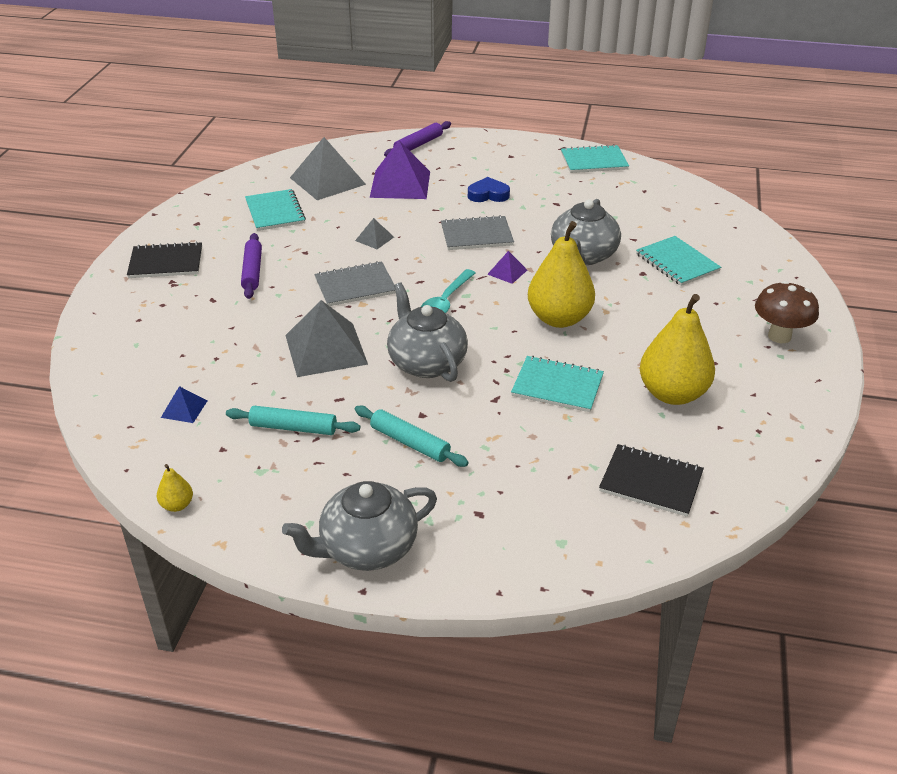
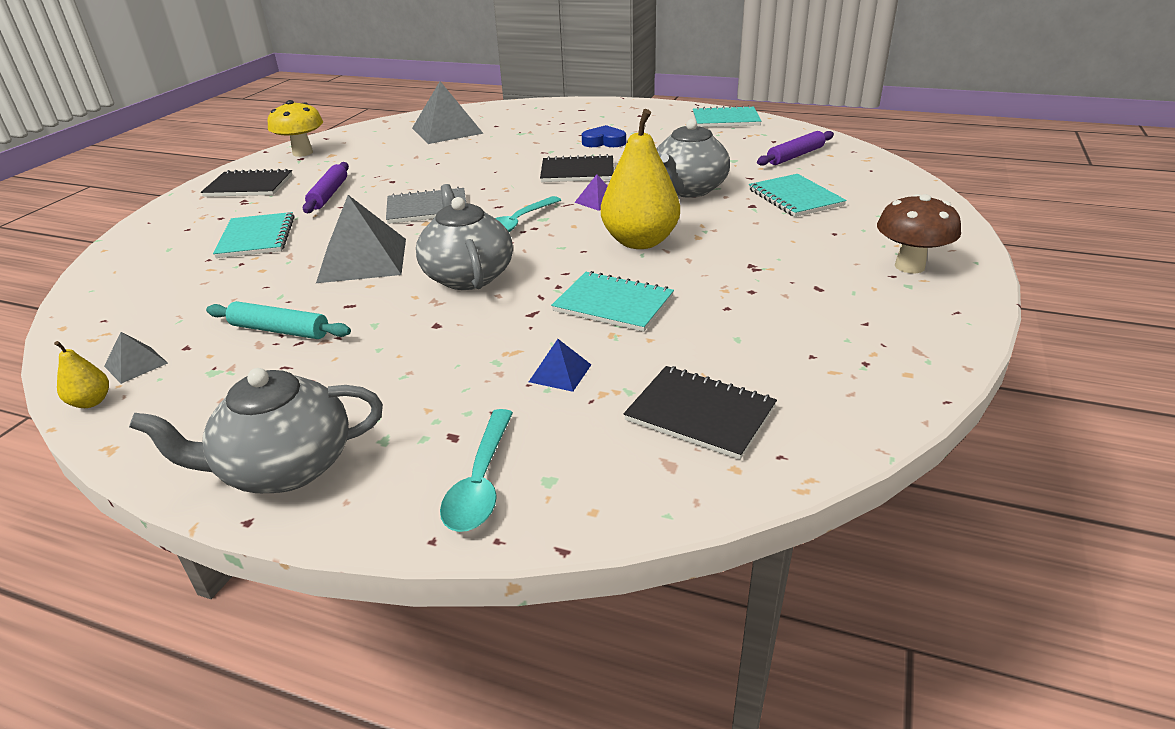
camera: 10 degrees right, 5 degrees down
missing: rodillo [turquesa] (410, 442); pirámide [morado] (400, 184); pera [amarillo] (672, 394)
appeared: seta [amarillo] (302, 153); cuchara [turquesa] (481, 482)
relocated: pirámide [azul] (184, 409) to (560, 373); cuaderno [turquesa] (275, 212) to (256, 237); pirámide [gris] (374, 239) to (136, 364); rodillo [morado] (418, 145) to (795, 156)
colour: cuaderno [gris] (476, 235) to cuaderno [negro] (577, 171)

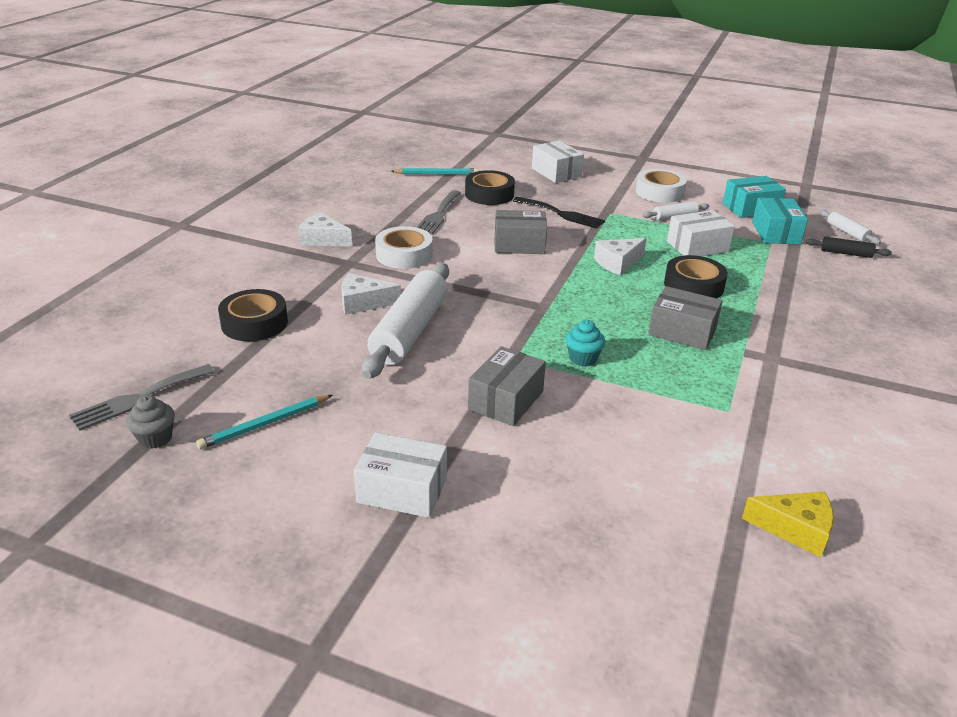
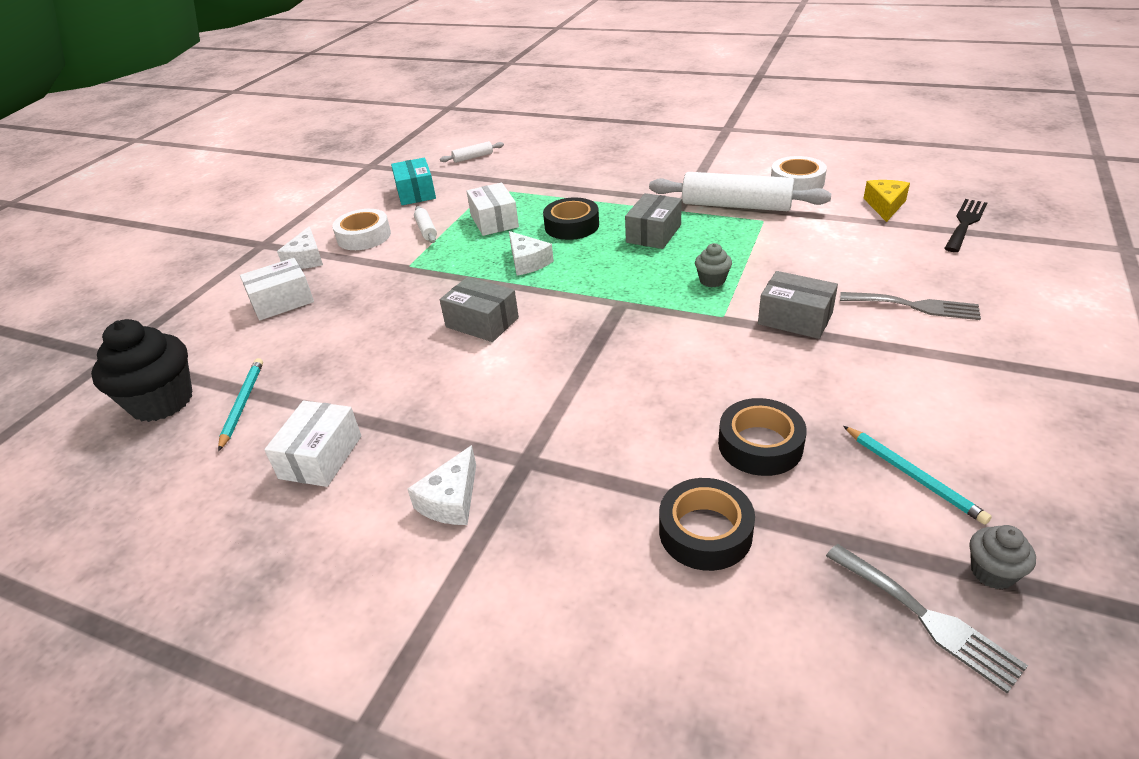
camera: 85 degrees left, 5 degrees up
missing: caja [turquesa] (776, 233); rodillo [negro] (846, 253)
appeared: magdalena [negro] (162, 402)
relocated: queso [blanco] (363, 303) to (306, 259); caja [blanco] (402, 490) to (321, 457); rodillo [blanco] (409, 331) to (736, 206); cinta adhesiva [blanco] (404, 255) to (797, 182); tenedor [gris] (438, 214) to (915, 306); cinta adhesiva [negro] (489, 194) to (760, 445); tenedor [negro] (561, 214) to (965, 223)
colour: magdalena [turquesa] (583, 359) to magdalena [gris] (712, 280)
spun: caja [gris] (519, 244) = (482, 322) 60 degrees counterclockwise

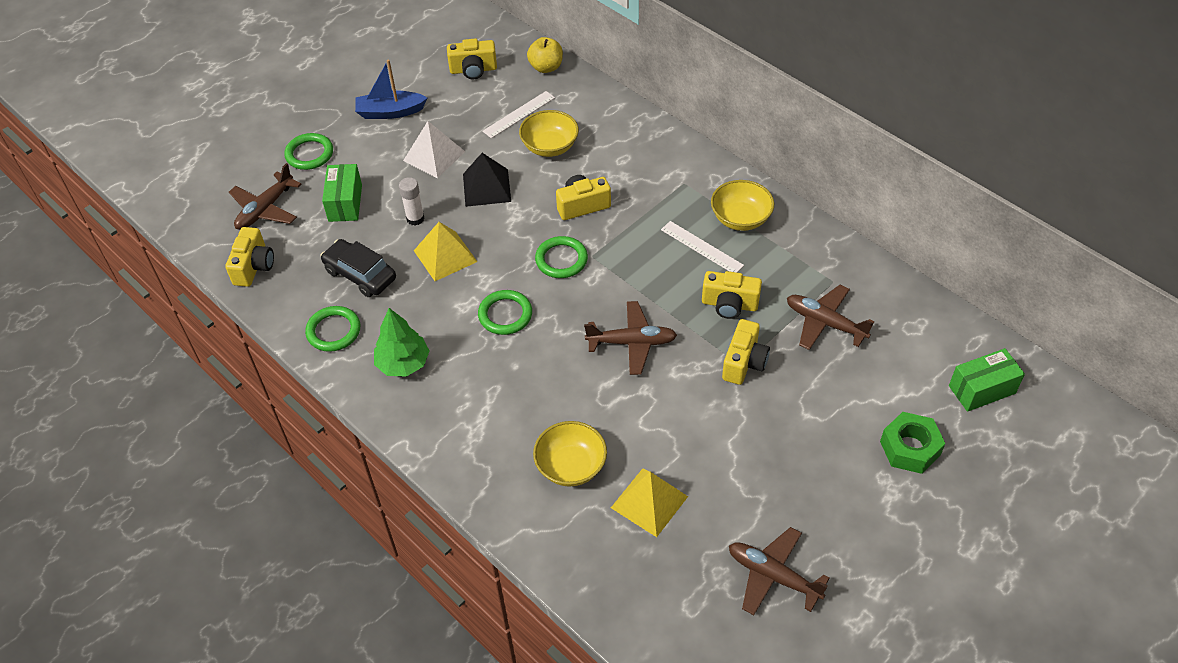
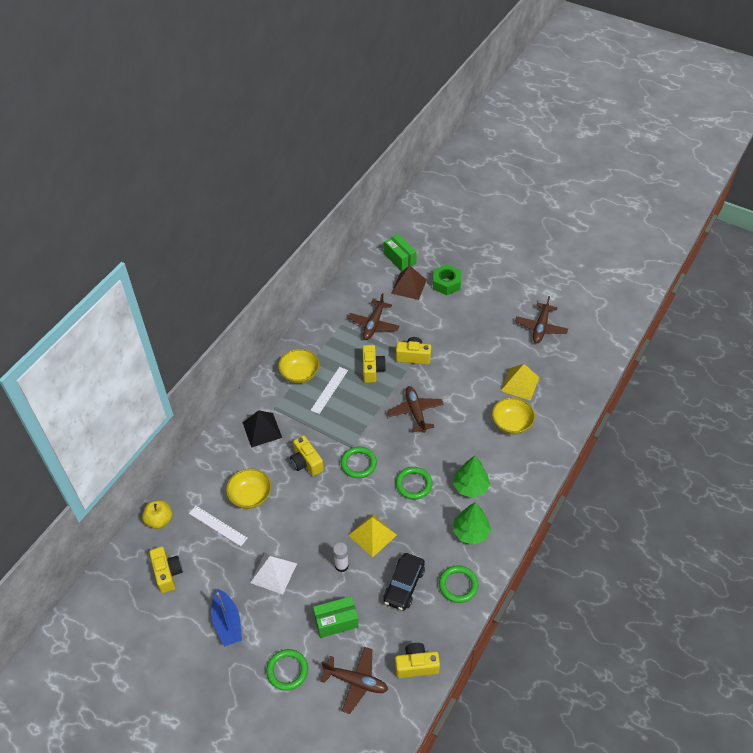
camera: 105 degrees left, 0 degrees up
appeared: pirámide [marrón] (409, 286); árbol [verde] (470, 487)
relocated: pirámide [negro] (486, 187) to (262, 430)

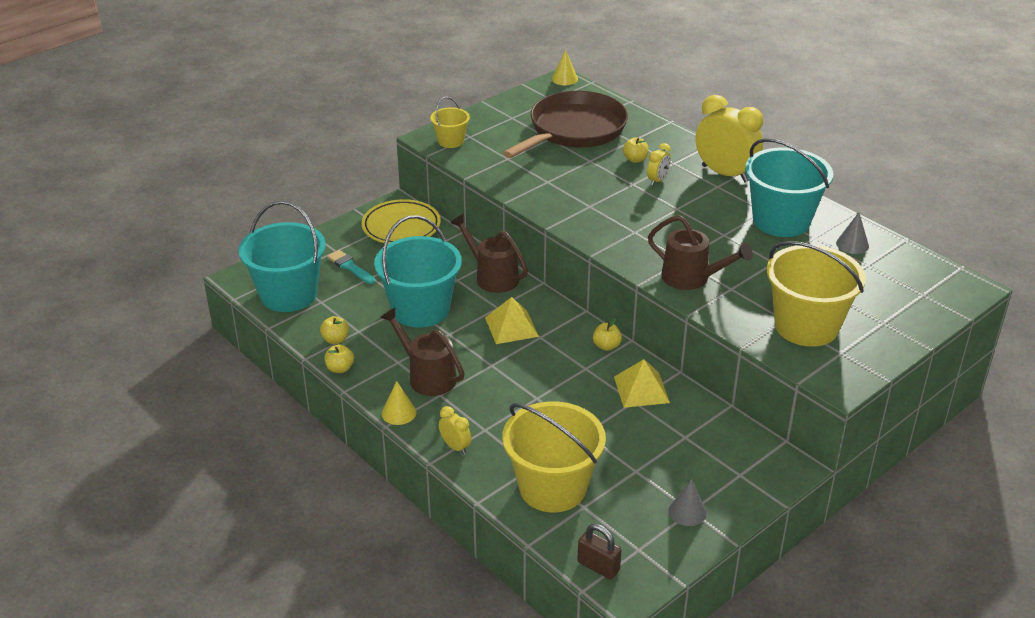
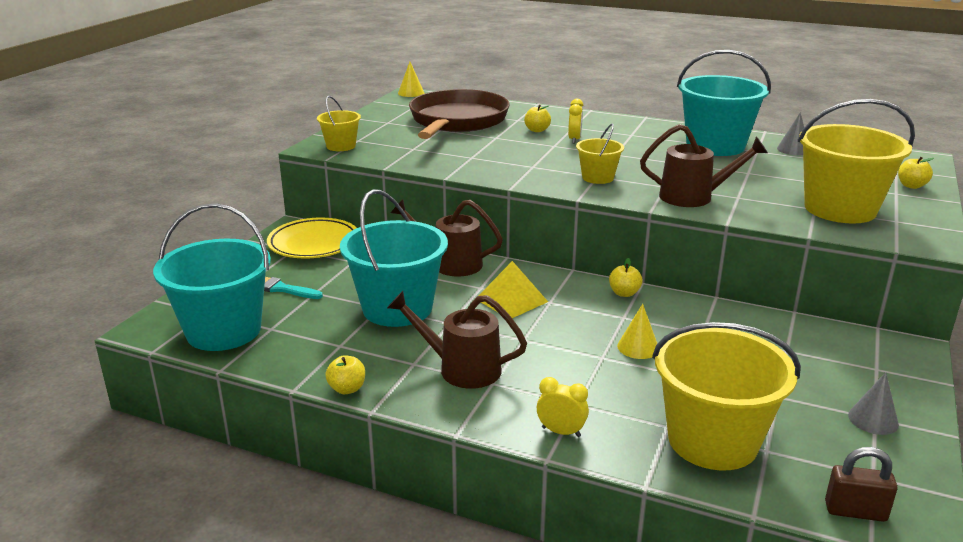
camera: 25 degrees left, 10 degrees down
missing: pirámide [amarillo] (641, 389); despertador [amarillo] (725, 174)
appeared: balde [amarillo] (597, 177)
relocated: manzana [amarillo] (335, 340) to (911, 186); cono [amarillo] (399, 413) to (638, 347)

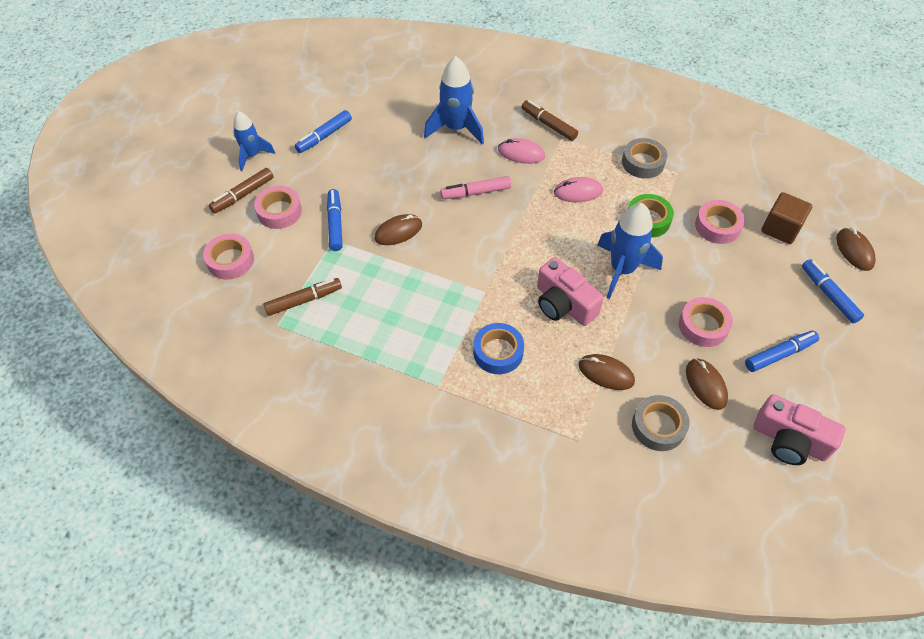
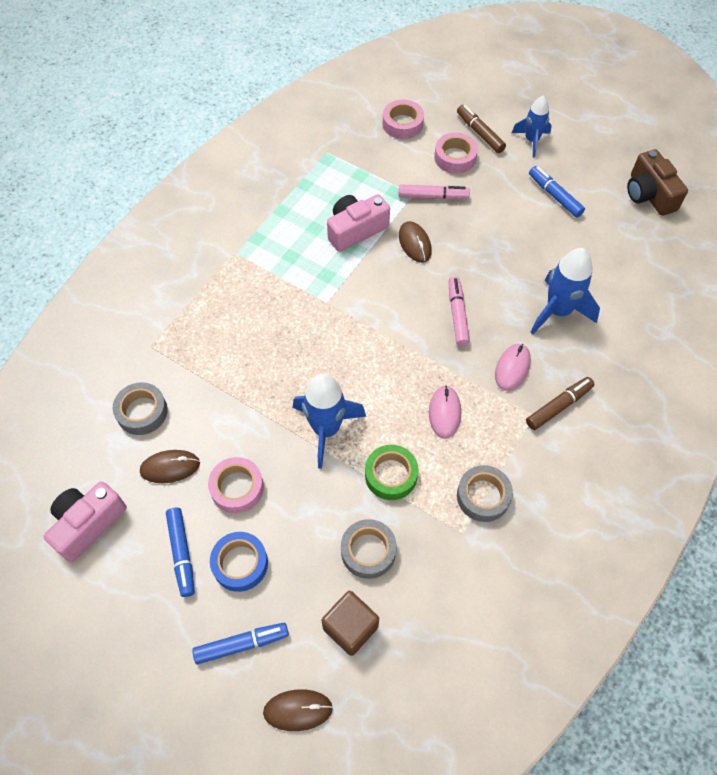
camera: 100 degrees right, 5 degrees up
missing: rotulador [marrón] (304, 300); ratón [marrón] (606, 373)
appeared: cámara [marrón] (649, 194)
relocated: cinta adhesiva [azul] (498, 352) to (240, 564); cámara [rosa] (563, 304) to (356, 230)
colour: rotulador [azul] (335, 224) to rotulador [rosa] (433, 196); cinta adhesiva [rosa] (717, 226) to cinta adhesiva [gris] (368, 551)

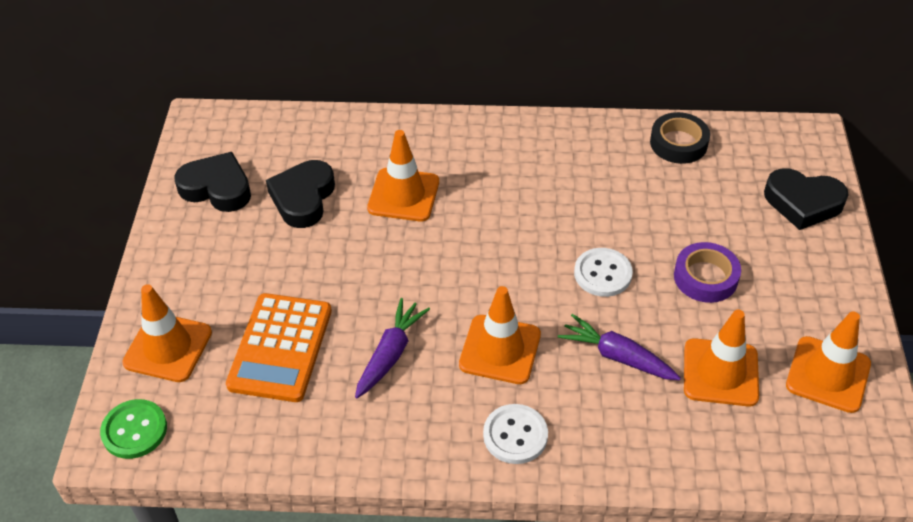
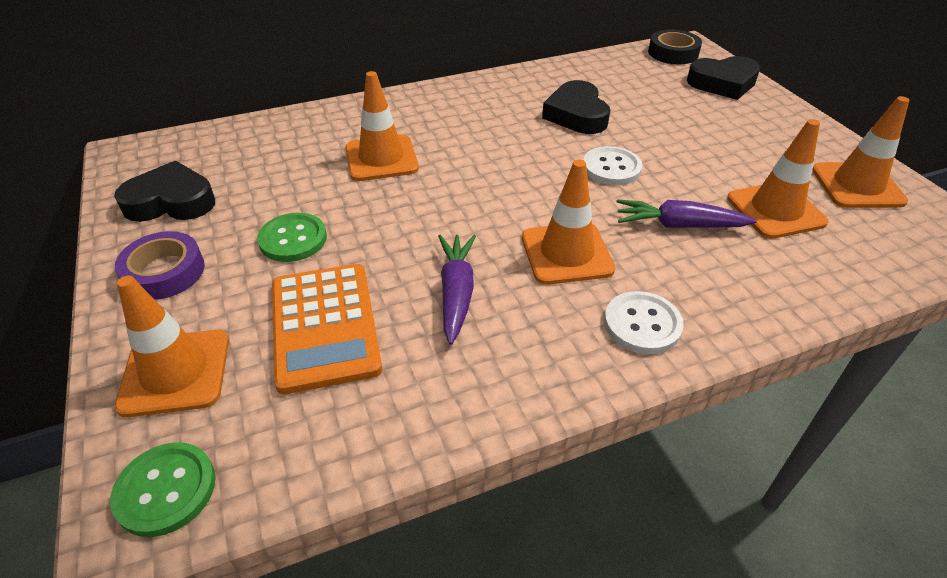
camera: 25 degrees left, 5 degrees down
appeared: botón [verde] (293, 239)
relocated: corazón [negro] (303, 198) to (576, 114); cinta adhesiva [negro] (678, 143) to (673, 53); cinta adhesiva [morado] (705, 277) to (164, 272)

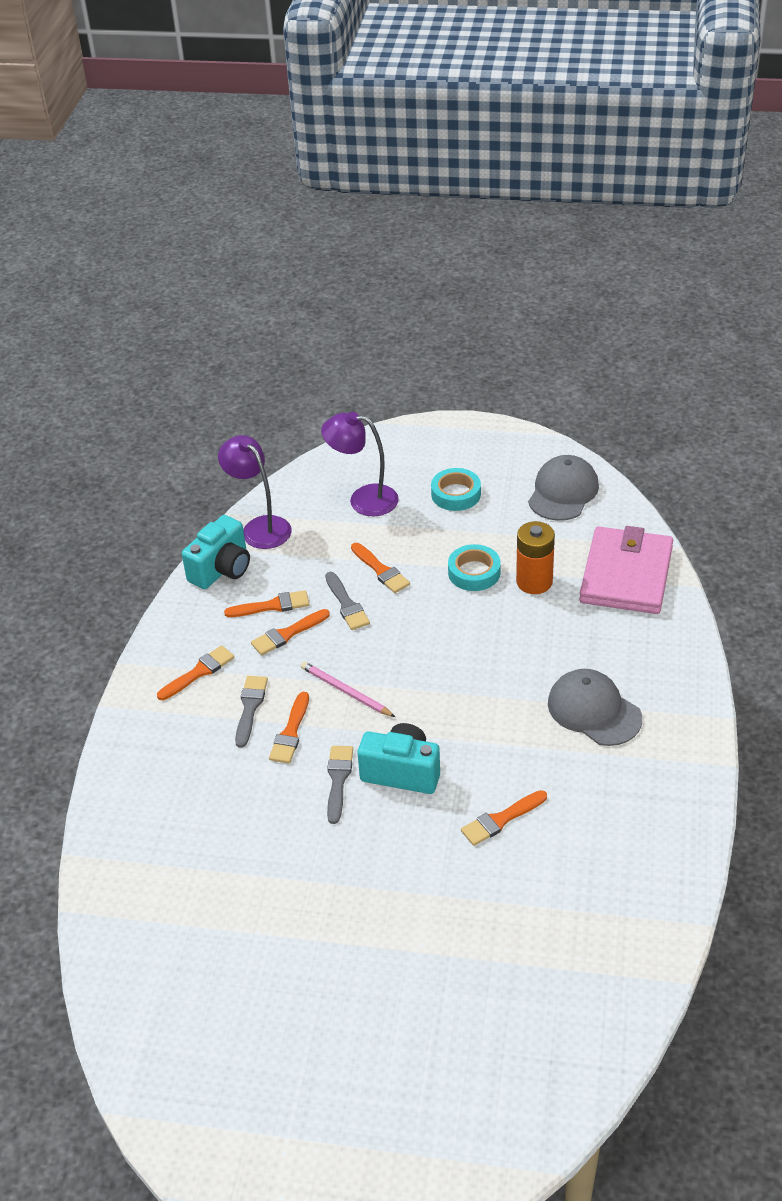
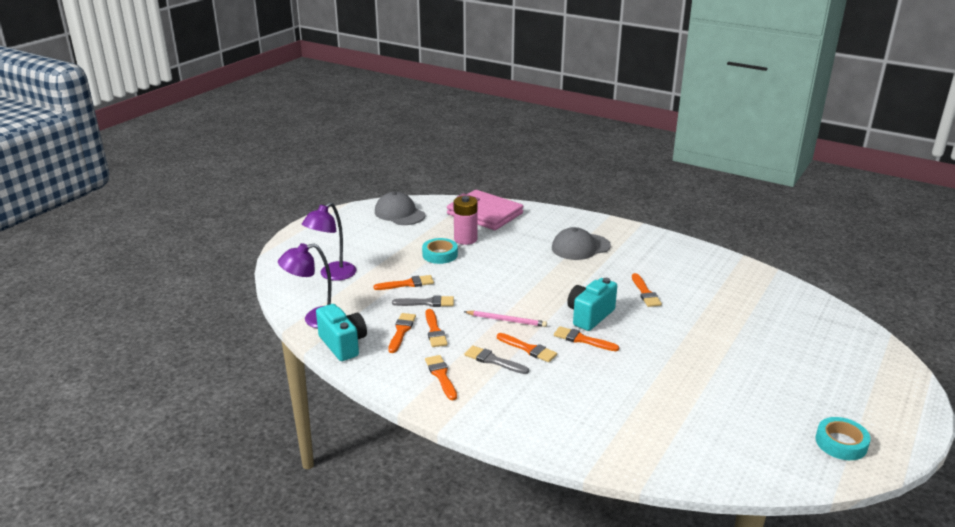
camera: 70 degrees left, 15 degrees down
relocated: cinta adhesiva [turquesa] (456, 494) to (841, 443)
colour: pincel [gris] (338, 780) to pincel [naranja] (582, 340); pila [naranja] (534, 582) to pila [rosa] (465, 239)
spun: lápiz [rosa] (345, 691) = (506, 320) 135 degrees counterclockwise

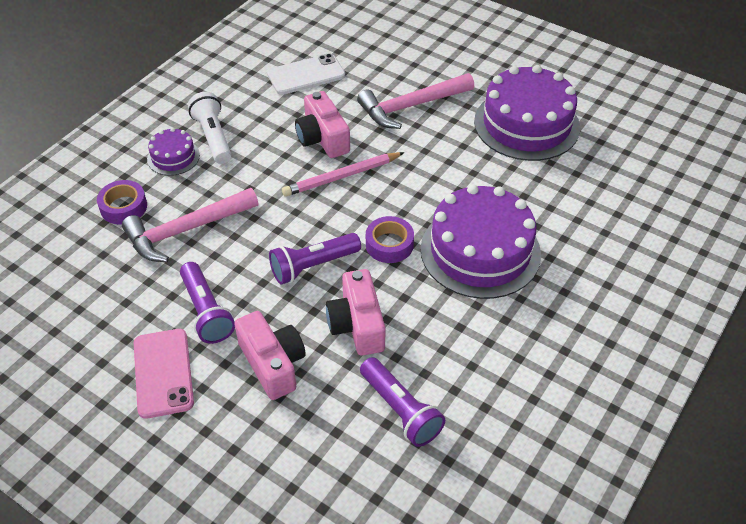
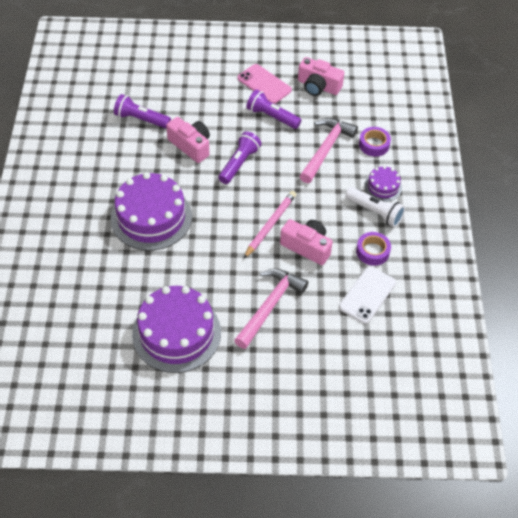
camera: 145 degrees right, 5 degrees up
relocated: cámara [rosa] (273, 364) to (318, 86); cinta adhesiva [morado] (389, 244) to (372, 251)

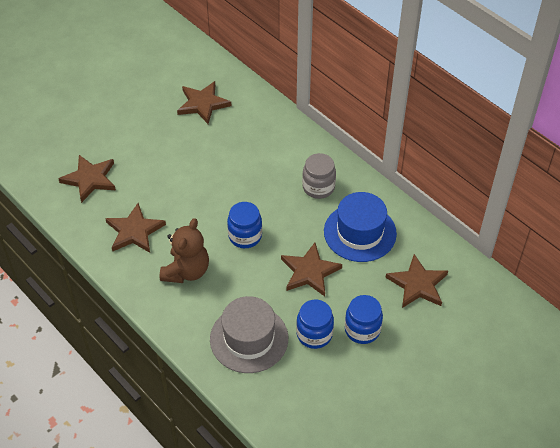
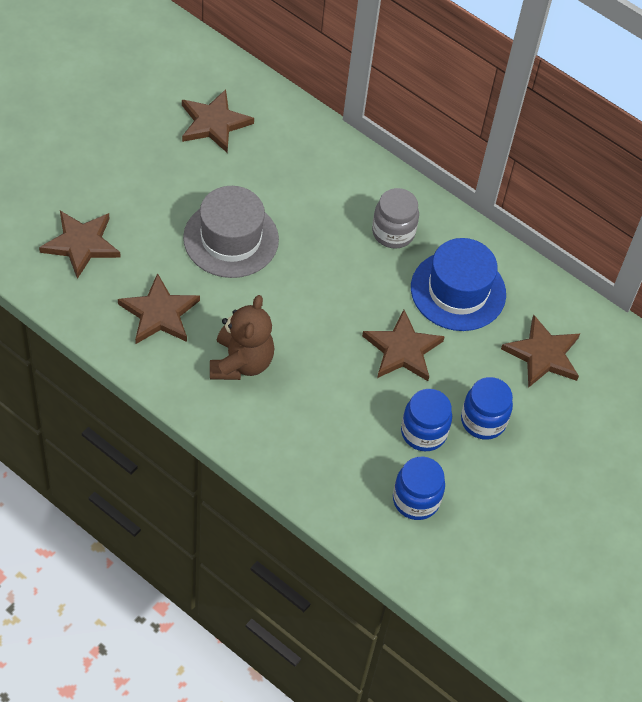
camera: 15 degrees left, 5 degrees up
relocated: sombrero [gris] (249, 338) to (231, 239); tarro [azul] (245, 236) to (416, 500)

